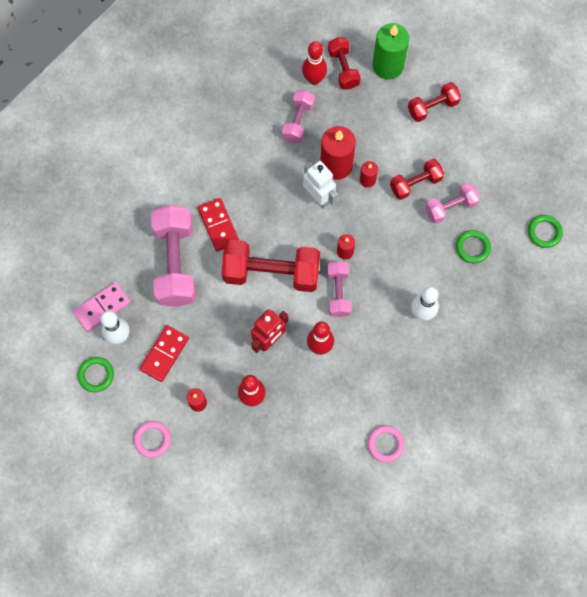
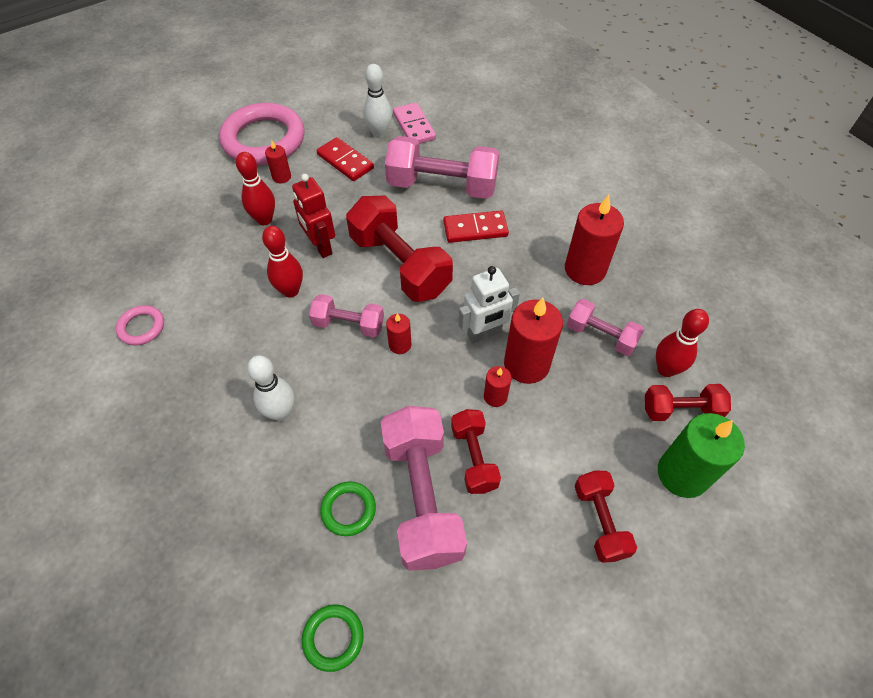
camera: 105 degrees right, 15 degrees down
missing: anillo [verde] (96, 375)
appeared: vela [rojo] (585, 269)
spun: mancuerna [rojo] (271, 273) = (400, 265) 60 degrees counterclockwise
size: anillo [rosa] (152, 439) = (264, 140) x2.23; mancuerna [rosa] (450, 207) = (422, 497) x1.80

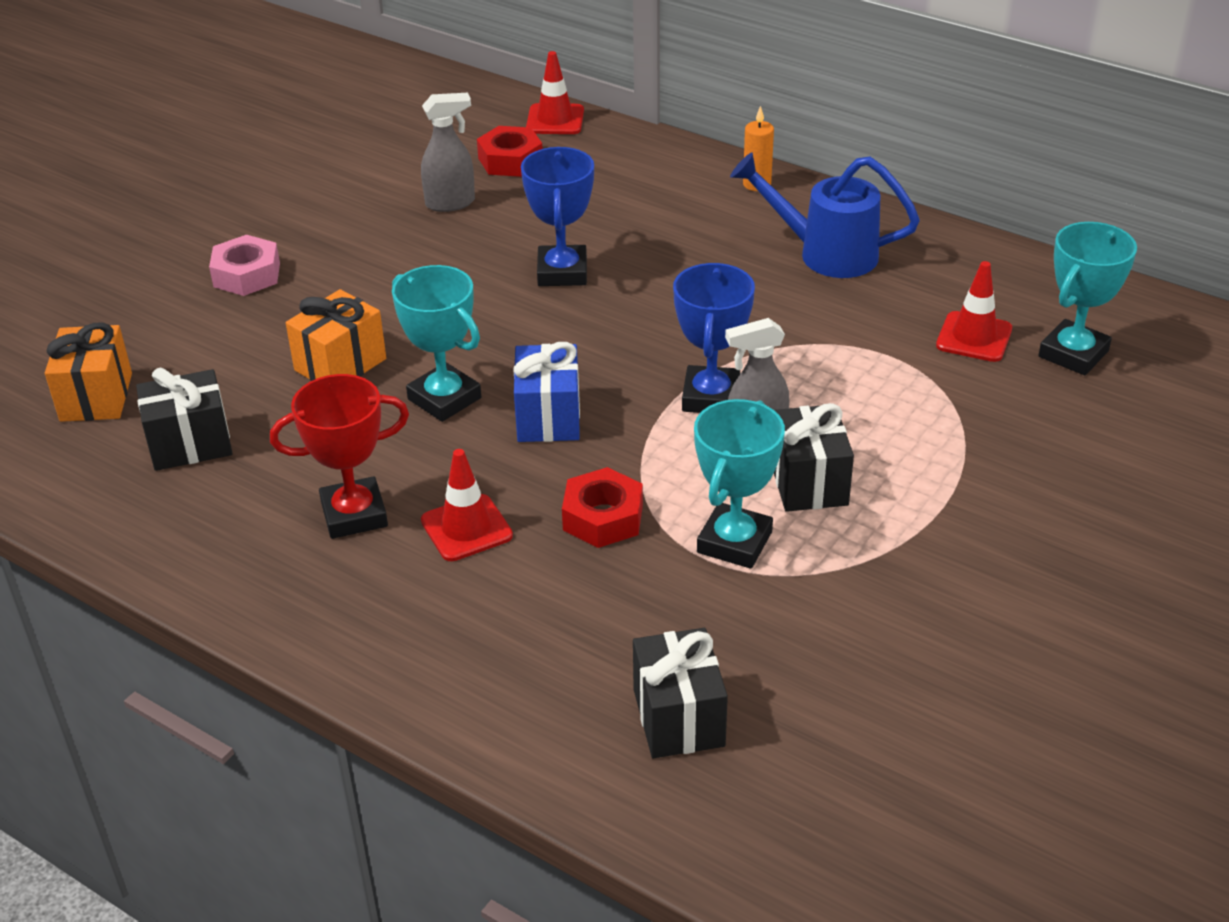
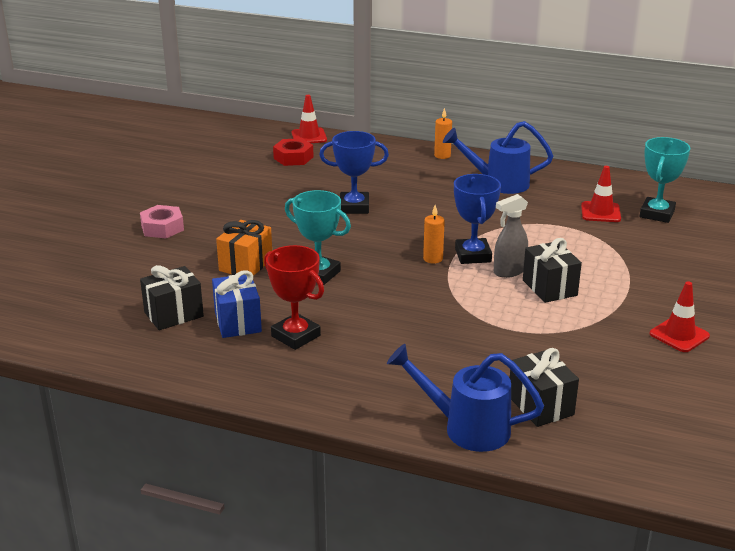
camera: 15 degrees left, 10 degrees down
missing: regalo [naranja] (96, 397); pulverizador [gris] (451, 203); tuerca [rojo] (603, 517); trofeo [turquesa] (734, 542)
appeared: regadera [azul] (466, 428); vela [naranja] (433, 259)
relocated: cono de tráfico [rojo] (466, 528) to (679, 335); regalo [azul] (548, 417) to (238, 322)
spun: trofeo [rojo] (354, 514) = (296, 336) 75 degrees clockwise; trofeo [azul] (562, 272) = (354, 207) 75 degrees counterclockwise

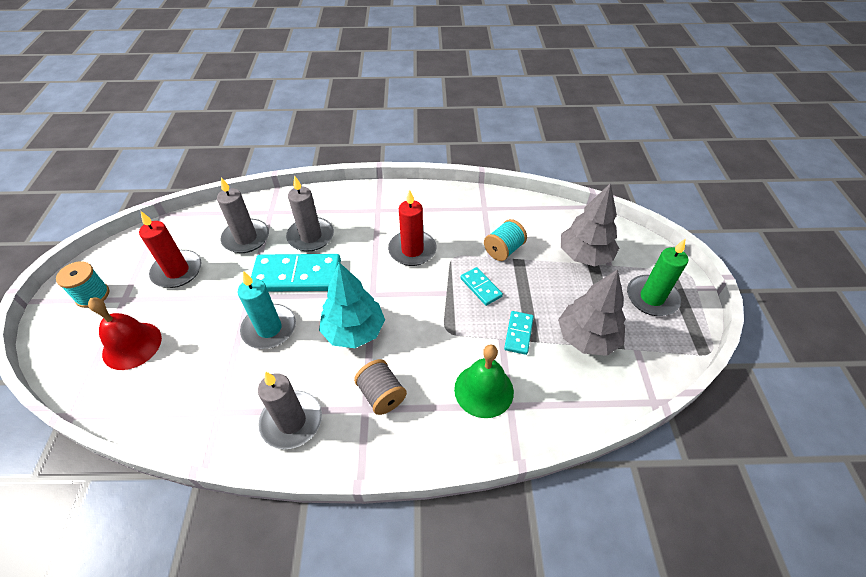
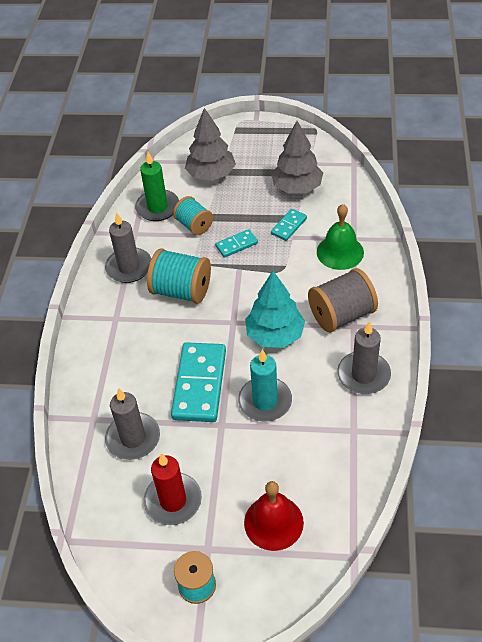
camera: 80 degrees left, 0 degrees up
relocated: vela [gris] (311, 236) to (129, 267); vela [verde] (651, 298) to (157, 207)
exchanged: vela [rojo] (412, 250) to carrete [turquesa] (181, 291)
spun: ficha de dominó [turquesa] (518, 333) = (289, 226) 75 degrees counterclockwise
size: carrete [gris] (381, 395) = (341, 315) x1.56

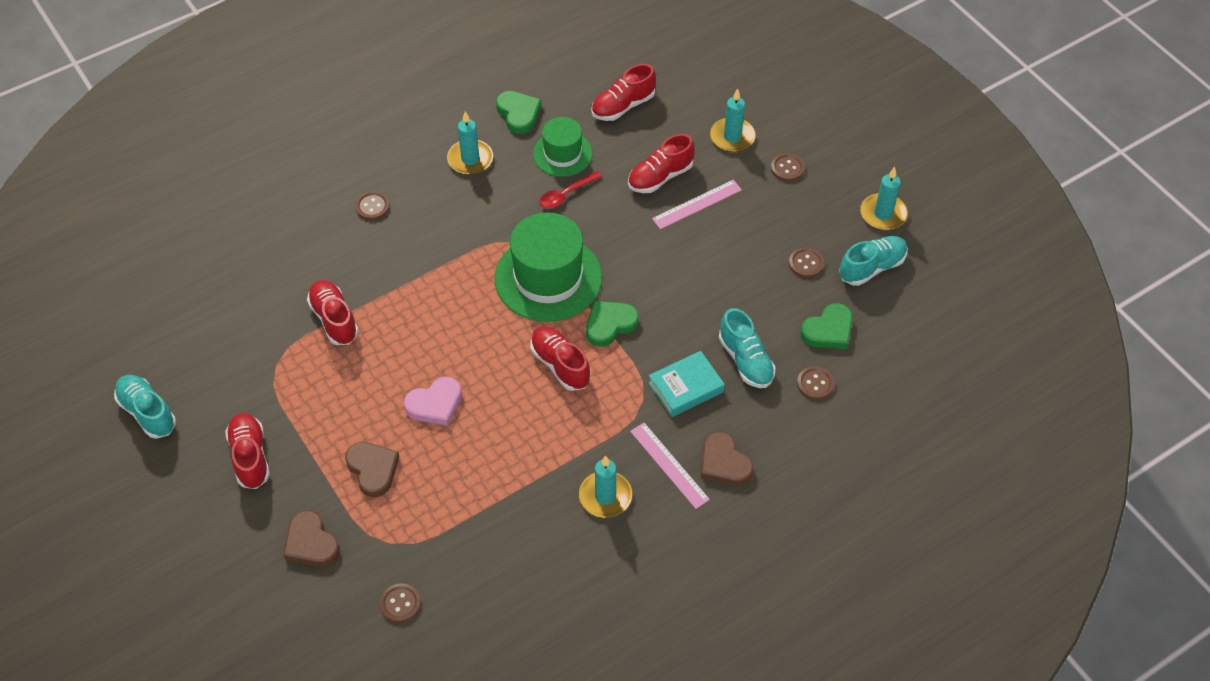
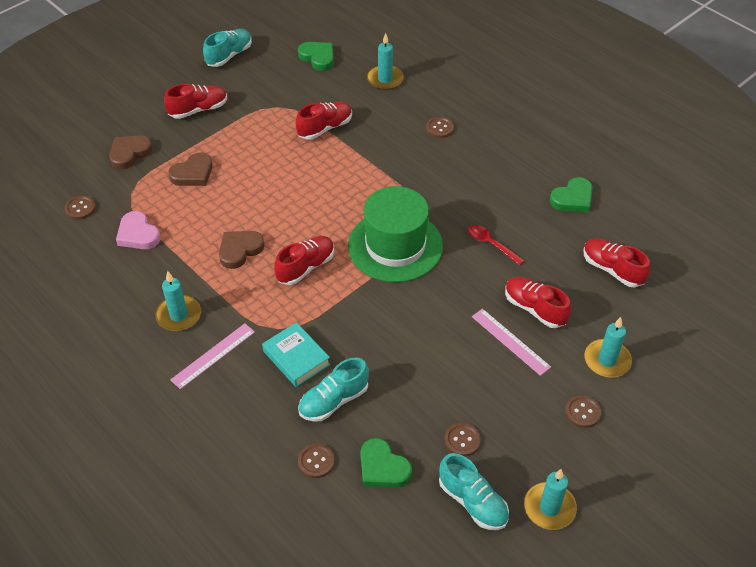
camera: 80 degrees right, 5 degrees down
missing: sombrero [verde] (562, 154)
relocated: corazón [rosa] (435, 404) to (138, 234); vela [turquesa] (470, 159) to (385, 79); corazón [verde] (609, 324) to (318, 57); corazón [marrón] (724, 463) to (240, 250)

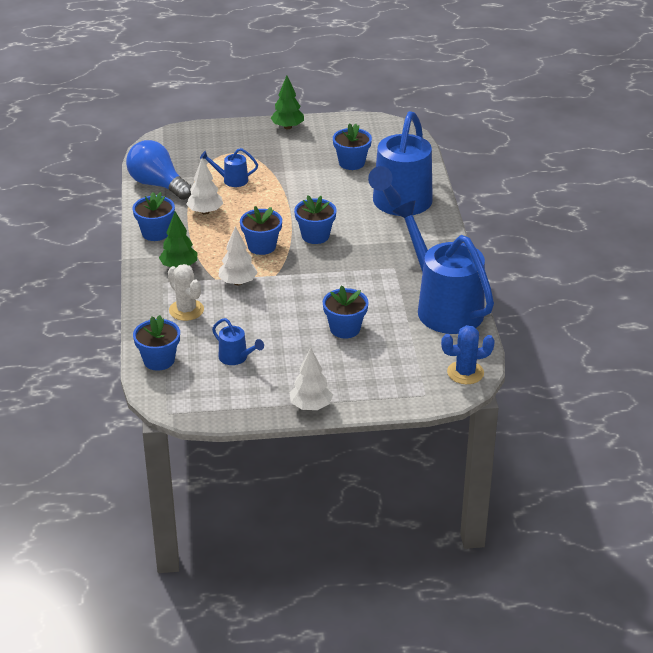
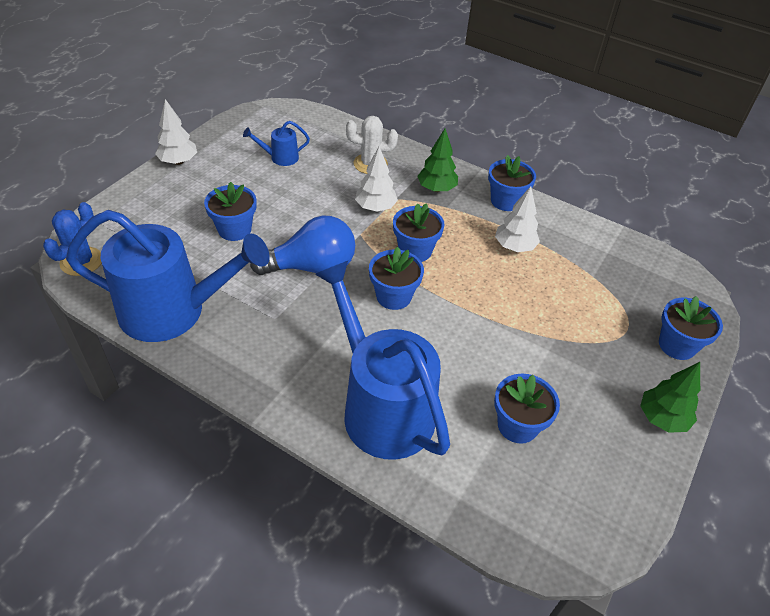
camera: 125 degrees right, 10 degrees up
missing: regadera [azul] (231, 180)
relocated: bombilla [azul] (157, 185) to (312, 267); maceta [azul] (159, 360) to (677, 345)

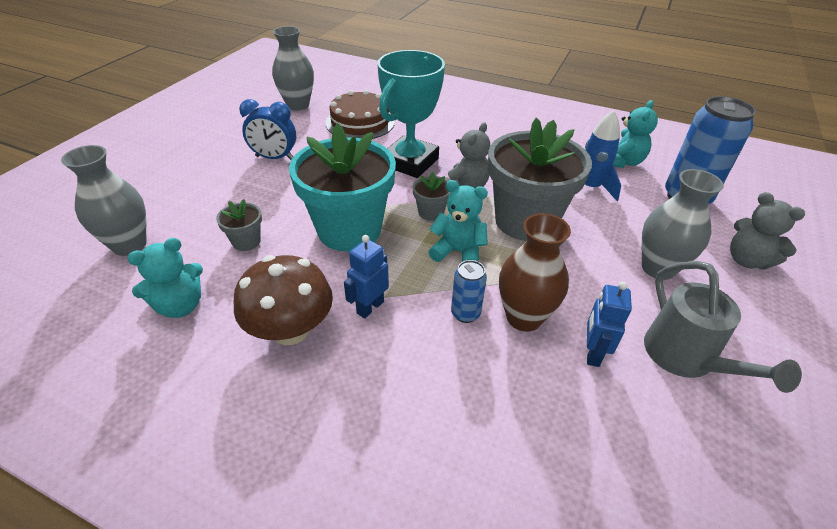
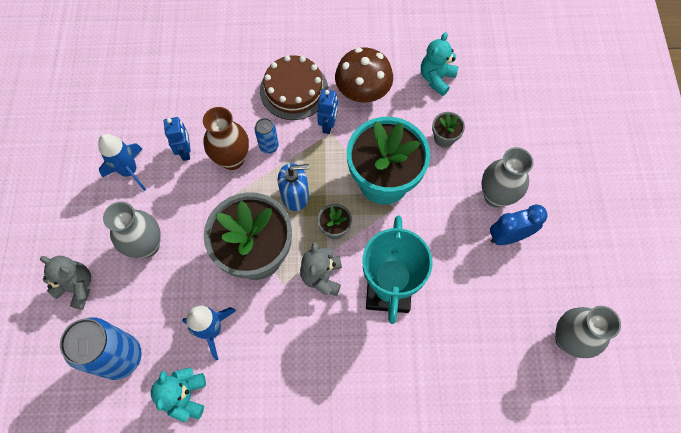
camera: 155 degrees right, 25 degrees up
relocated: florero [gris] (129, 245) to (496, 196); tarta [marrón] (360, 122) to (294, 90)
exchanged: osito [turquesa] (458, 252) to dispensador de jabón [azul] (295, 196); regadera [gris] (686, 359) to cohete [azul] (129, 171)

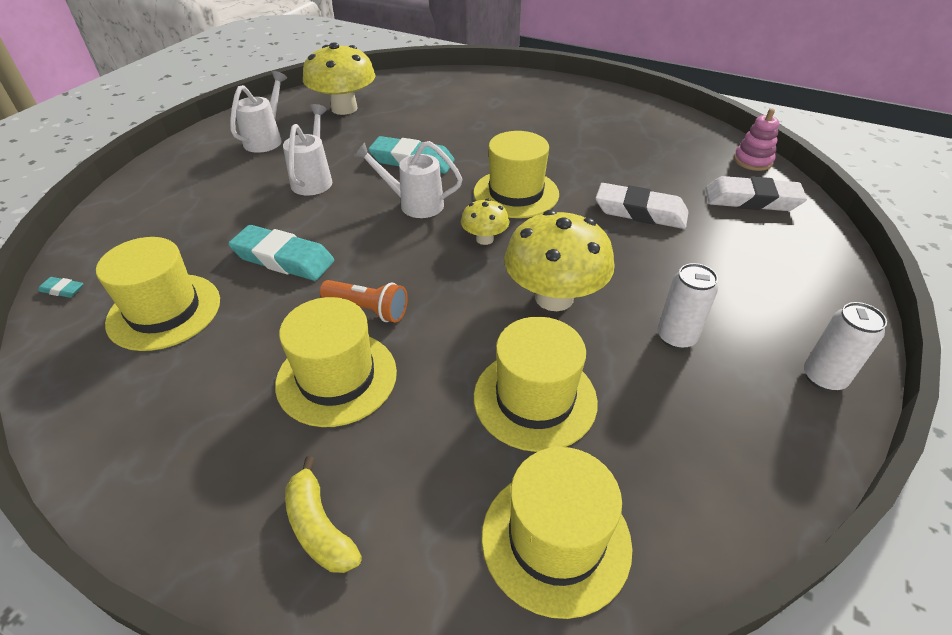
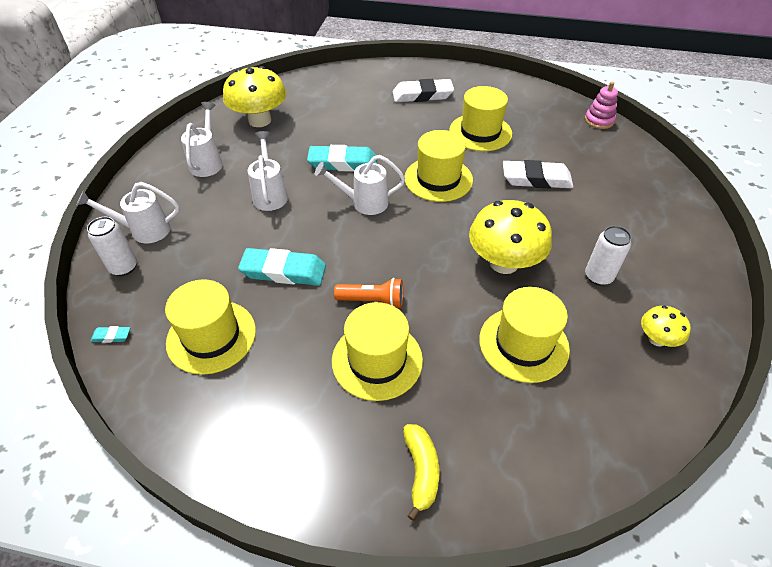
camera: 15 degrees left, 5 degrees up
appeared: regadera [blanco] (144, 230)
relocated: seta [amarillo] (484, 239) to (657, 339); sombrero [amarillo] (556, 539) to (480, 132); goma de borrar [blanco] (751, 200) to (422, 95); lata [blanco] (823, 378) to (124, 267)
spun: plátano [amarillo] (319, 527) = (421, 471) 135 degrees counterclockwise

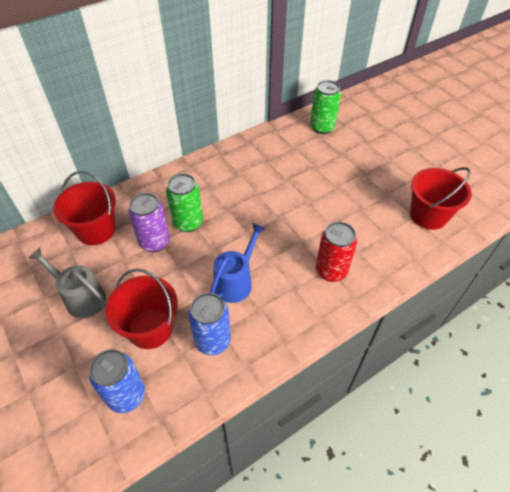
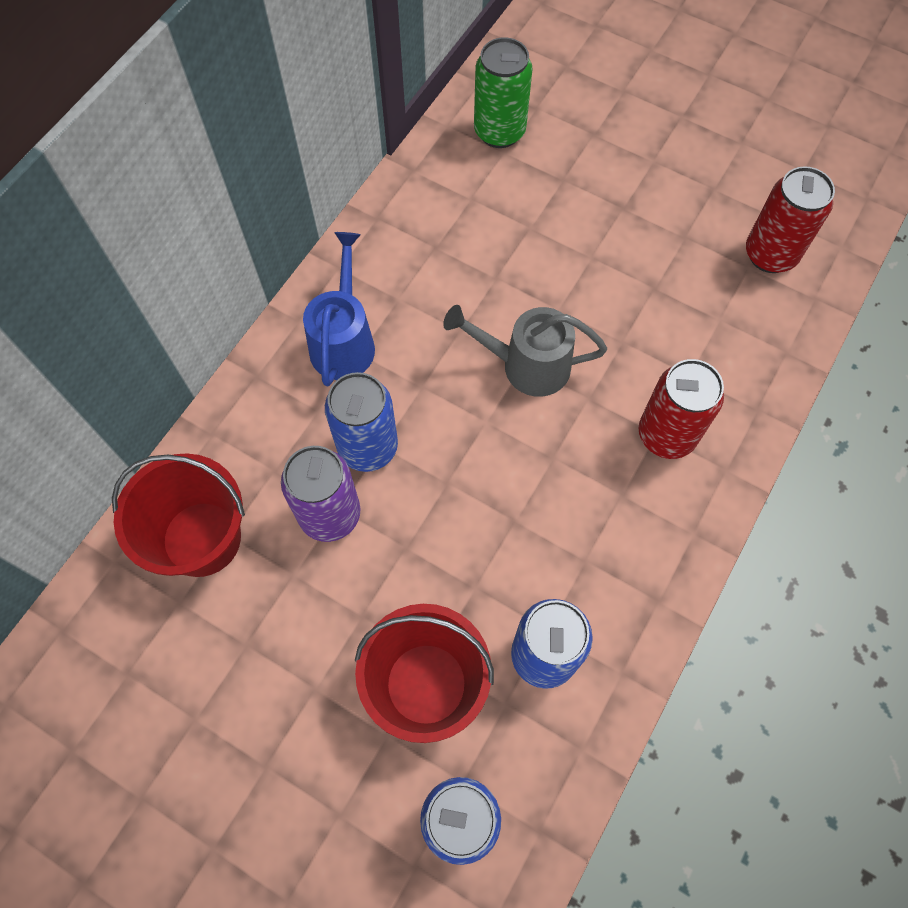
camera: 25 degrees left, 15 degrees up
relocated: regadera [gris] (81, 297) to (526, 365); regadera [azul] (236, 281) to (344, 340)
exchanged: balde [rojo] (428, 215) to lata [rojo] (770, 254)
colour: lata [verde] (188, 223) to lata [azul] (368, 447)

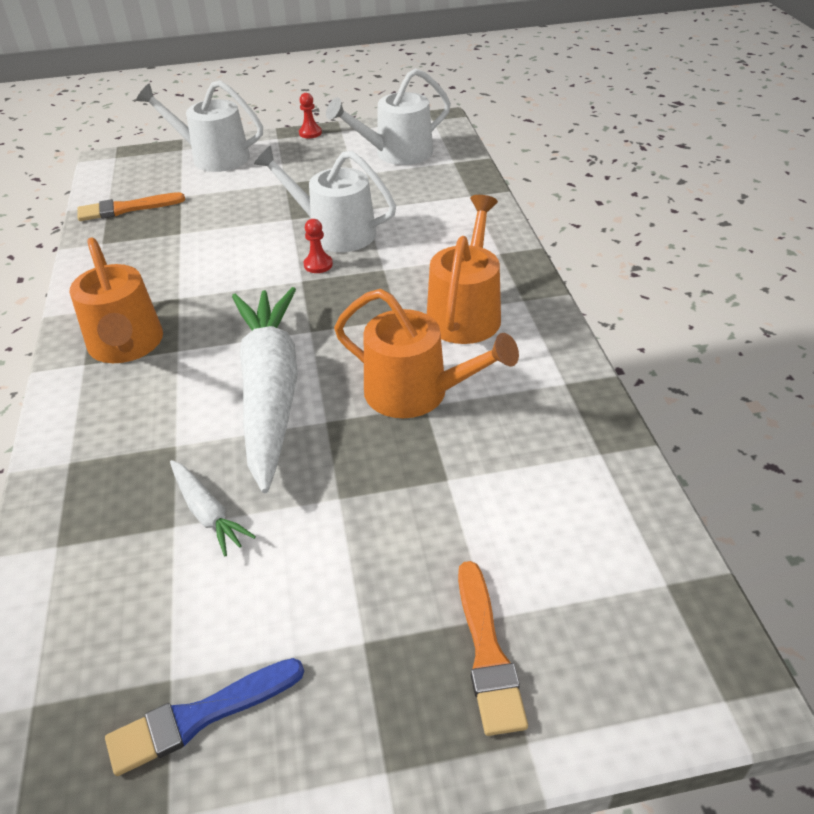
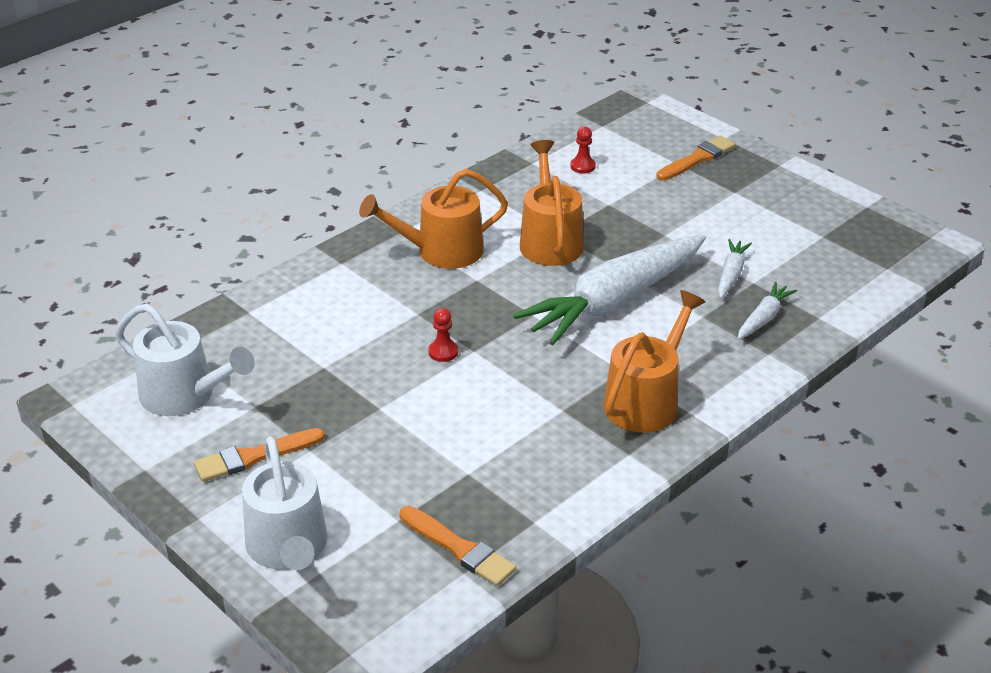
camera: 125 degrees left, 5 degrees down
missing: pincel [azul] (199, 717); regadera [blanco] (335, 232)
appeared: pincel [naranja] (254, 456); zanahoria [blanco] (763, 318)
relocated: peón [rojo] (310, 133) to (582, 166)

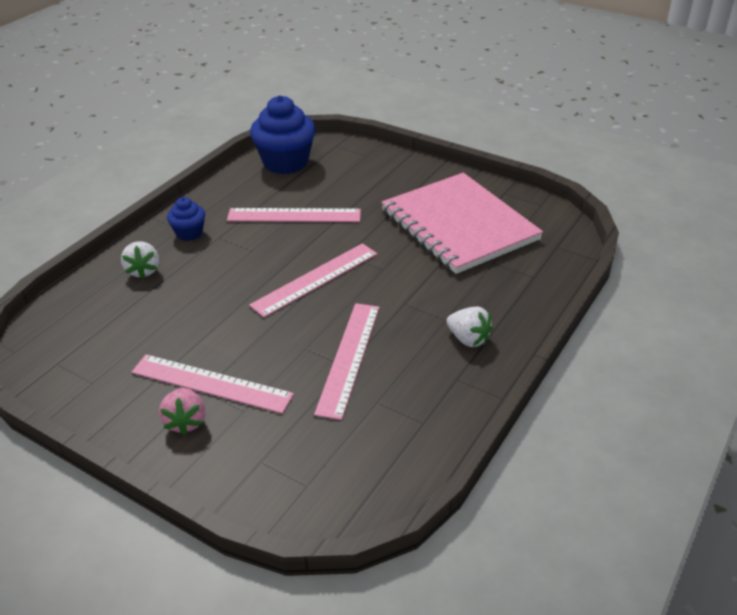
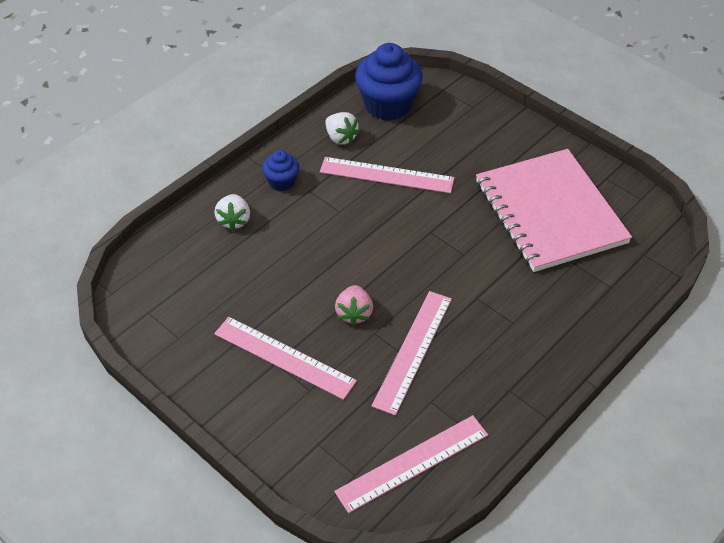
camera: 10 degrees right, 10 degrees up
relocated: fresa [rosa] (185, 421) to (354, 313); regla [rosa] (315, 279) to (412, 463); fresa [blanco] (468, 339) to (341, 138)

